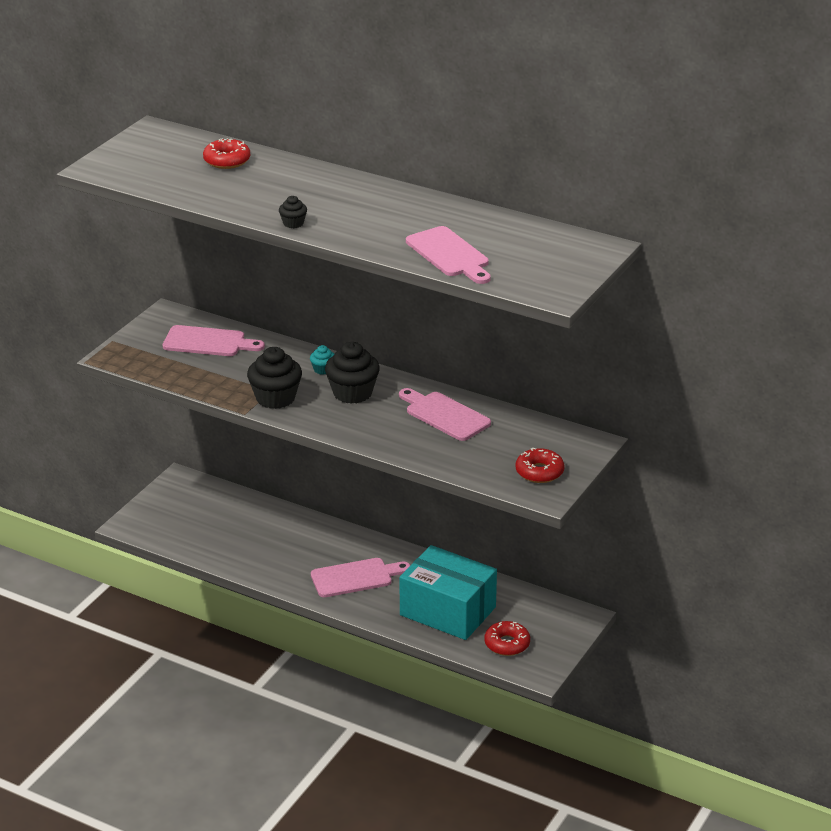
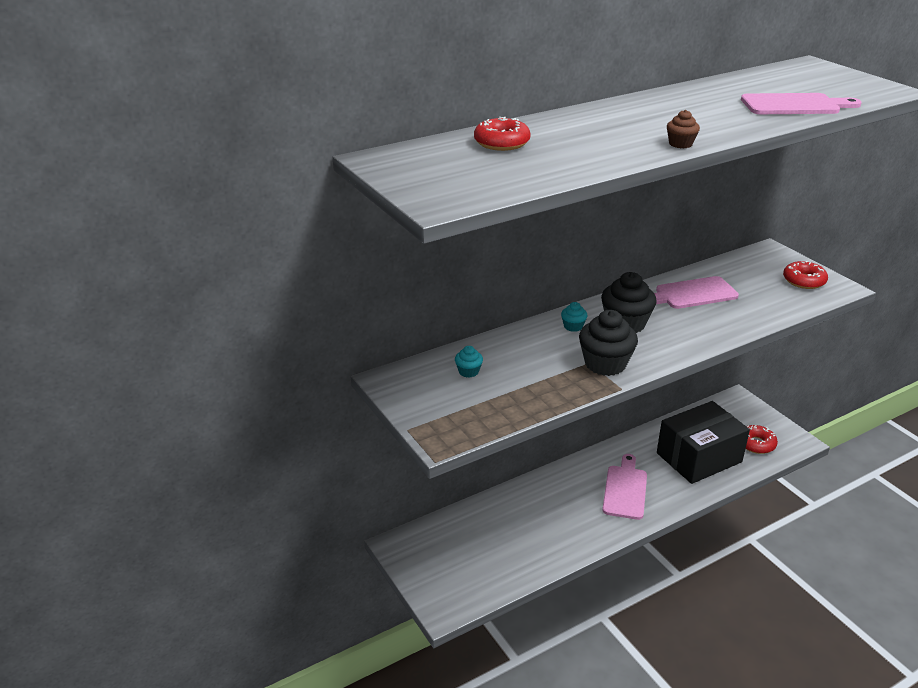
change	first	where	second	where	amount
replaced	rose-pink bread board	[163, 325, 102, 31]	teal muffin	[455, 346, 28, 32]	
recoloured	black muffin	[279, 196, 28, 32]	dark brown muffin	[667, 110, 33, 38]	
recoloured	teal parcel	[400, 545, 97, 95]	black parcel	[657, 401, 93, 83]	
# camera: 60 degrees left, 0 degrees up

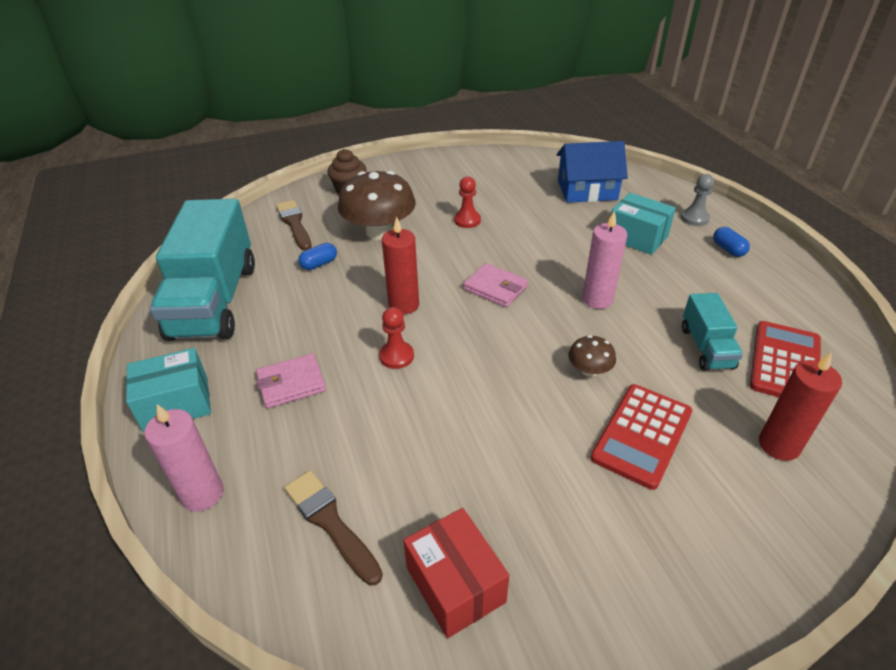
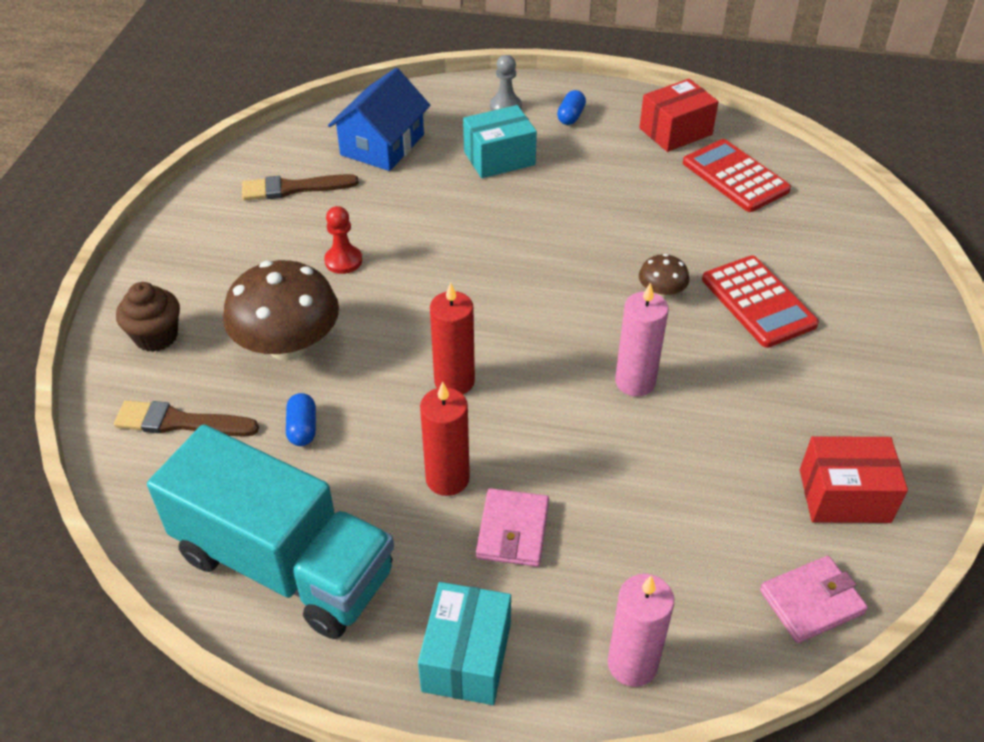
change	first	where	second	where	amount
moved	dark brown brush	[284, 470, 99, 115]		[242, 174, 117, 26]	
removed	red pawn	[379, 307, 35, 62]			
moved	rose-pink card wallet	[463, 263, 65, 44]		[760, 556, 108, 87]	
moved	rose-pink pillar candle	[582, 211, 45, 98]		[615, 283, 54, 113]	
removed	teal truck	[682, 293, 61, 78]			
turned	royal blue pill shape	[713, 227, 37, 30]		[557, 90, 29, 35]	75 degrees counterclockwise
moved	red pillar candle	[759, 352, 83, 109]		[420, 381, 50, 115]	
added			red parcel	[639, 79, 80, 73]	
# camera: 60 degrees left, 5 degrees up

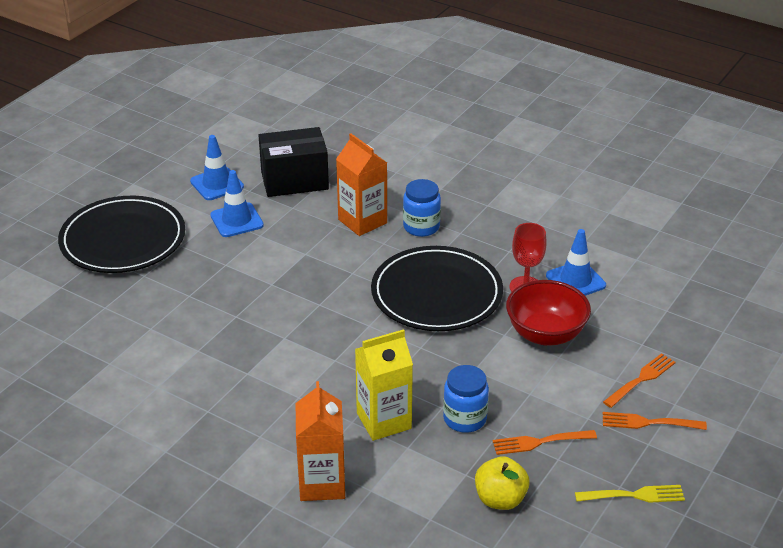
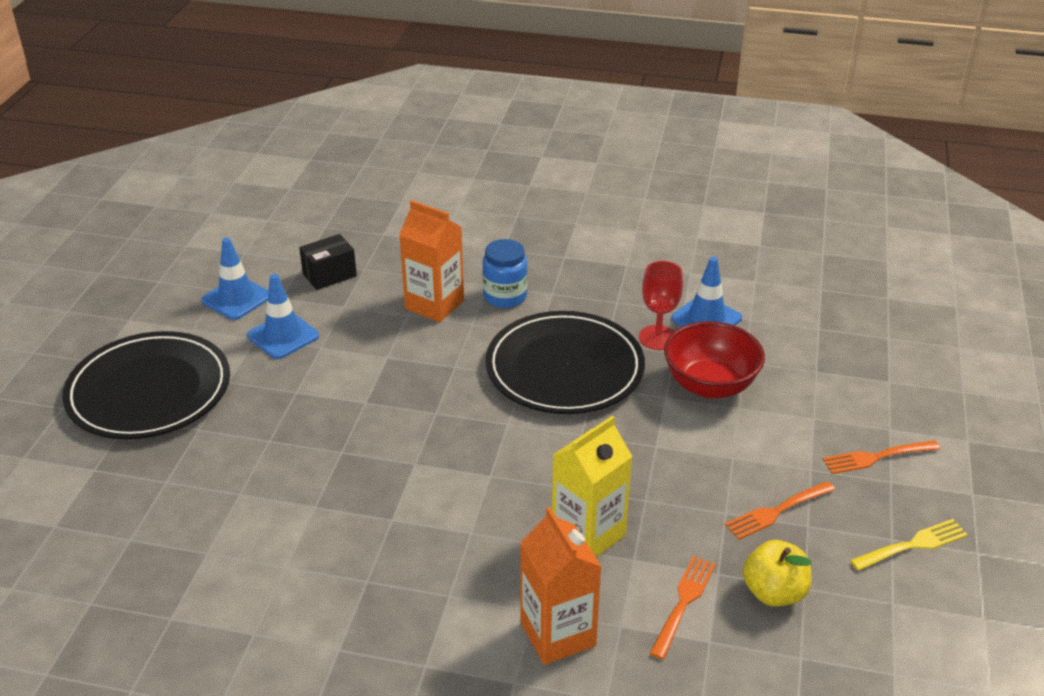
change	first	where	second	where	amount
resized	black parcel	[259, 127, 70, 70]		[299, 234, 58, 56]	x0.59
removed	royal blue jar	[443, 365, 46, 68]			
moved	orange table fork	[603, 353, 73, 55]		[650, 556, 66, 103]	
# camera: 20 degrees left, 0 degrees up

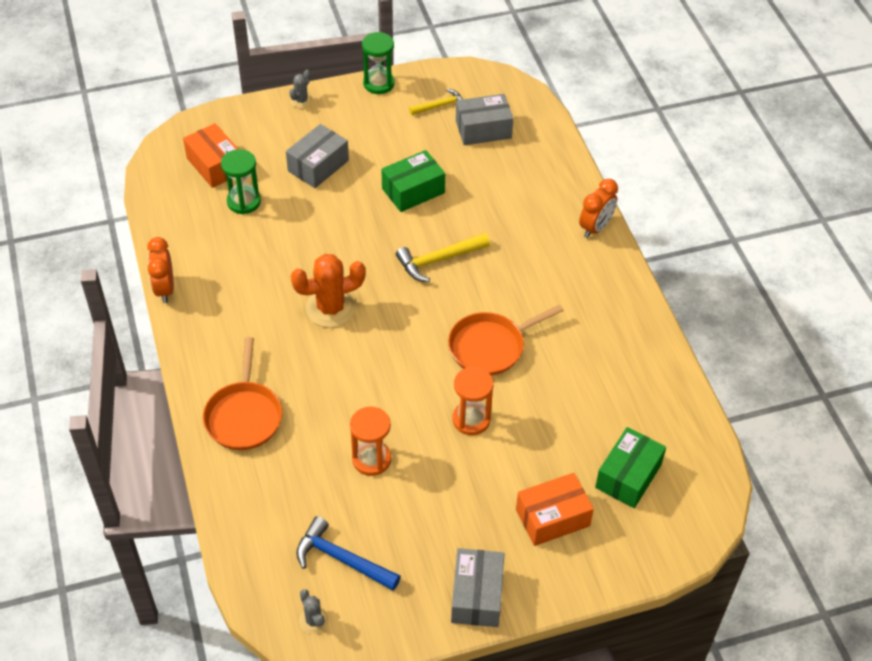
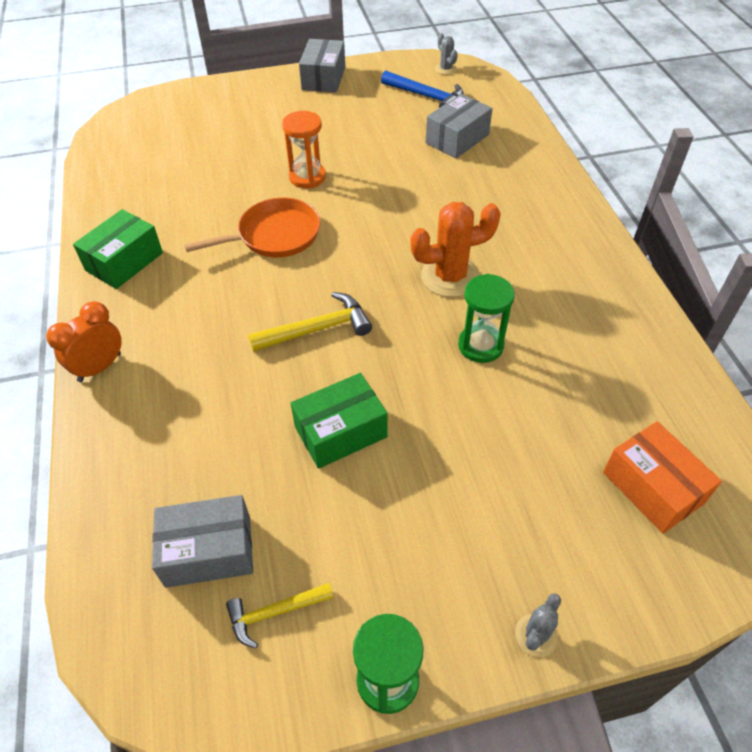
change	first	where	second	where	amount
removed	orange alarm clock	[147, 237, 27, 66]			
removed	orange skillet	[203, 337, 79, 113]			
moved	green sandglass	[221, 149, 40, 65]		[458, 274, 57, 89]	
moved	ash-grey parcel	[286, 124, 63, 64]		[426, 94, 67, 65]	
removed	orange sandglass	[350, 406, 41, 70]			
removed	orange parcel	[516, 473, 78, 73]			
moved	green parcel	[595, 427, 71, 81]		[73, 209, 90, 80]	
# camera: 175 degrees left, 0 degrees up

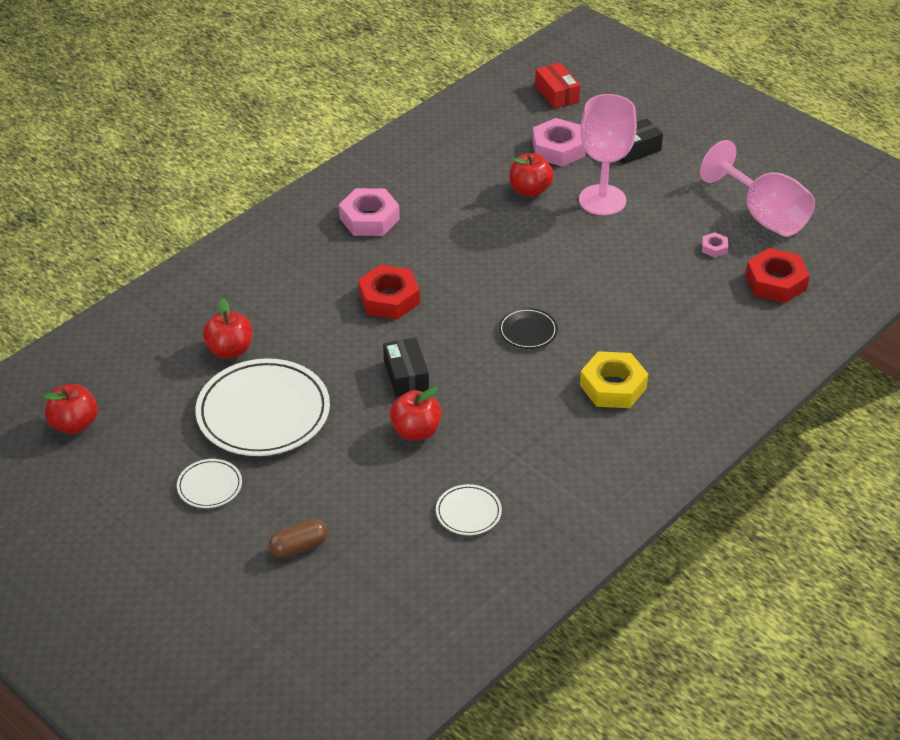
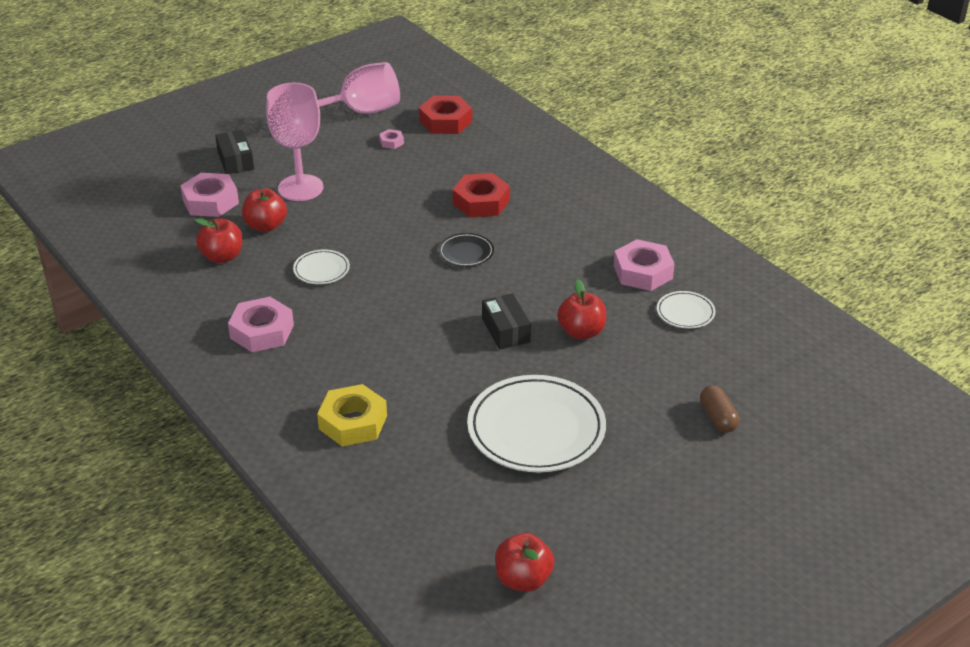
change	first	where	second	where	amount
moved	pure white dinner plate	[177, 459, 65, 49]		[293, 250, 57, 34]	
moved	red apple	[203, 298, 50, 61]		[195, 218, 47, 45]	
moved	red hex nut	[358, 265, 62, 55]		[453, 173, 57, 44]	
turned	black parcel	[383, 337, 46, 59]		[482, 293, 49, 57]	75 degrees clockwise
removed	red parcel	[535, 62, 45, 47]			
moved	golden hex nut	[580, 351, 68, 57]		[317, 384, 70, 62]	
added			rose-pink hex nut	[614, 239, 61, 52]	
# camera: 80 degrees left, 5 degrees down

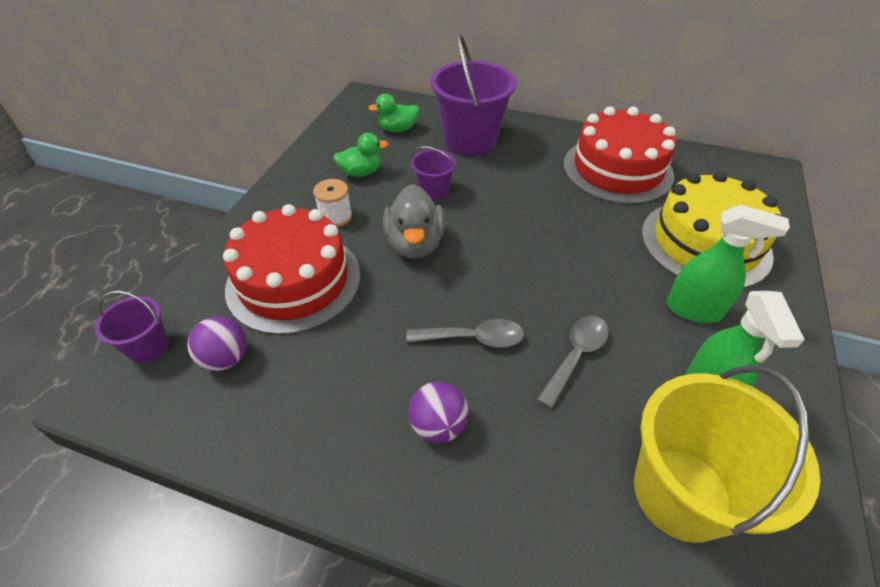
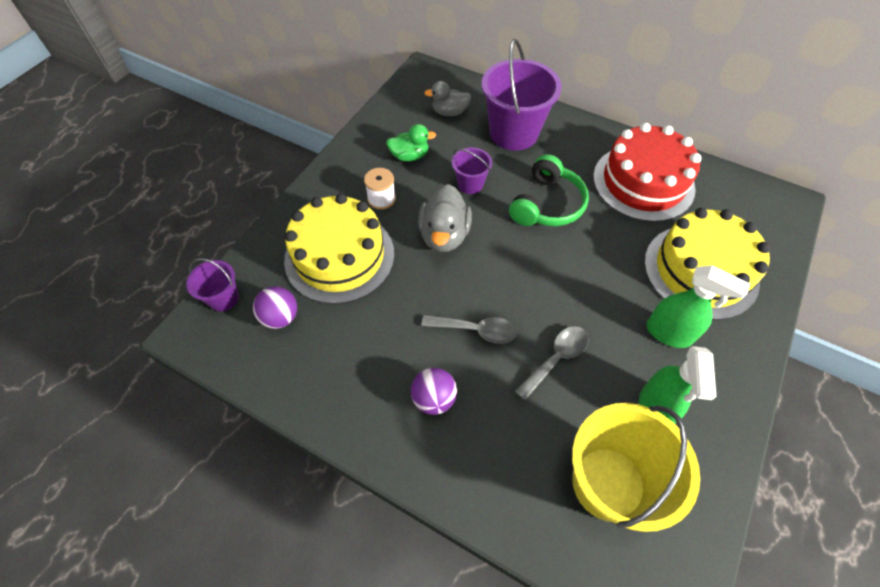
change	first	where	second	where	amount
recoloured	red cake	[223, 204, 137, 131]	golden cake	[284, 193, 110, 111]	
recoloured	green toy duck	[368, 94, 51, 38]	ash-grey toy duck	[424, 81, 47, 36]	
added			green over-ear headphones	[509, 154, 80, 72]	
# camera: 10 degrees right, 10 degrees up

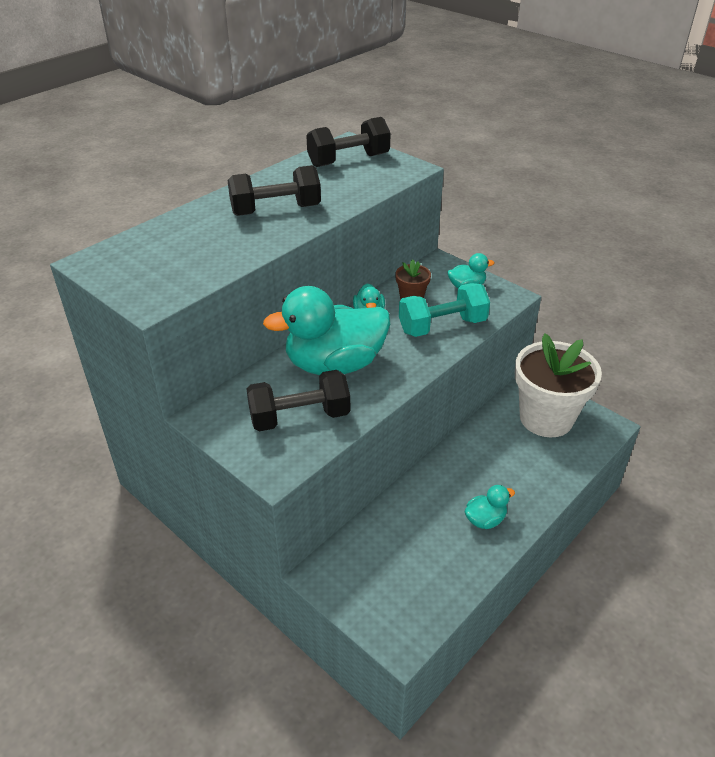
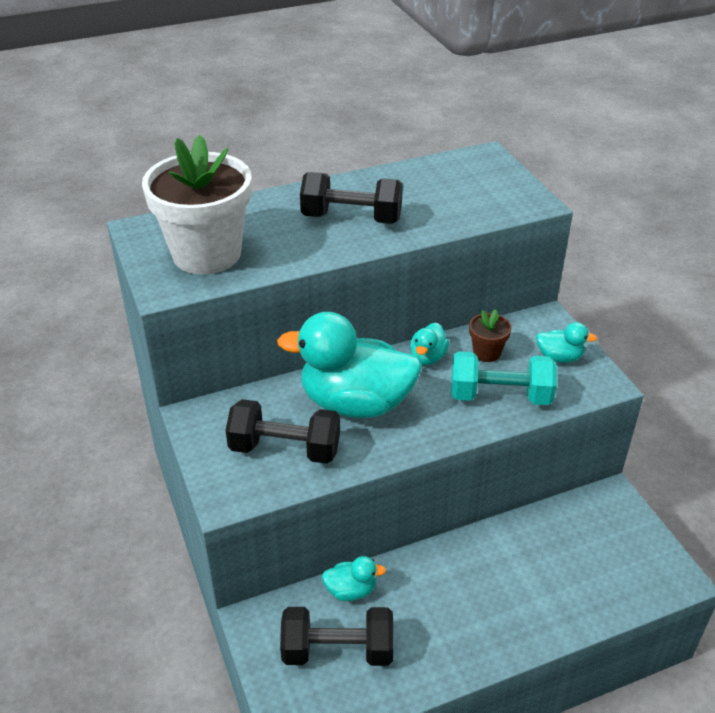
change	first	where	second	where	amount
moved	black hand weight	[306, 117, 85, 50]		[280, 607, 114, 59]	
moved	teal toy duck	[465, 485, 50, 44]		[322, 556, 64, 45]	
moved	pure white flower pot	[515, 333, 87, 104]		[142, 135, 109, 139]	
# camera: 25 degrees right, 0 degrees up

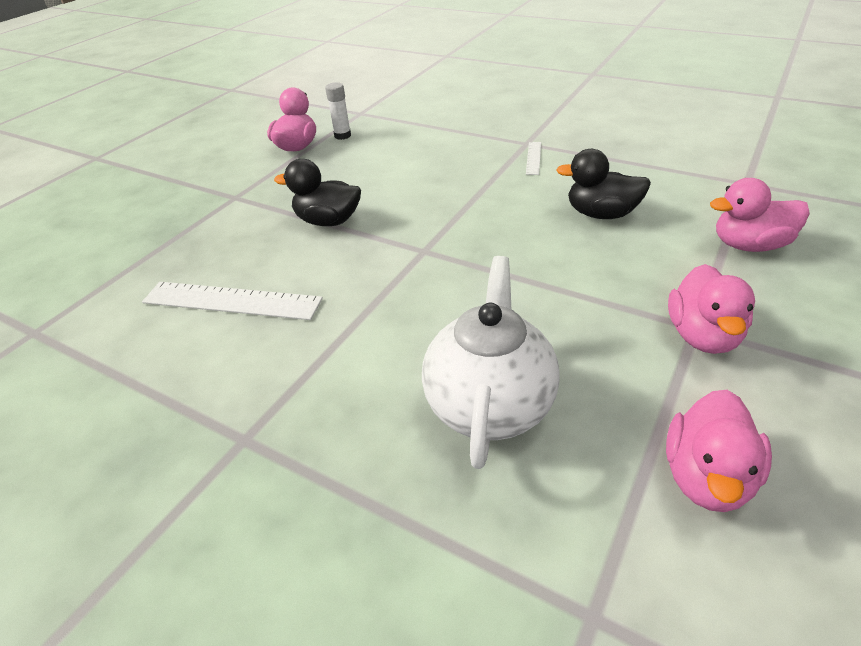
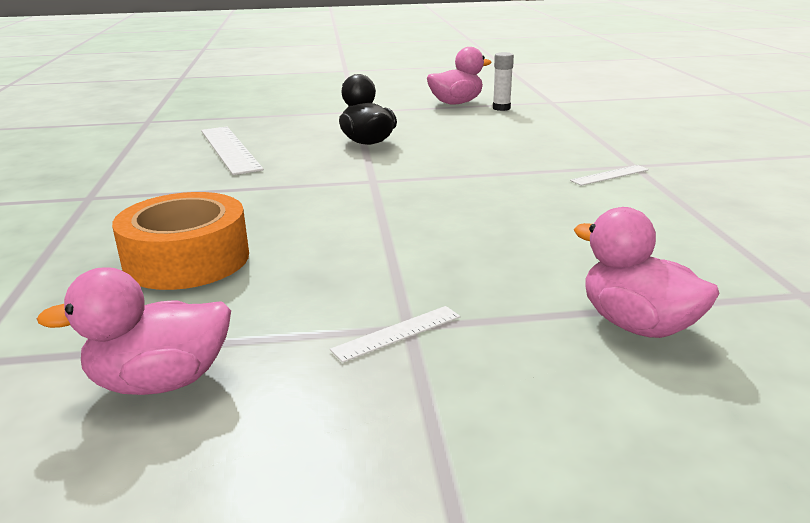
change	first	where	second	where	amount
replaced	pure white teapot	[422, 256, 138, 213]	orange roll of tape	[112, 192, 137, 98]	
removed	black toy duck	[556, 149, 95, 70]			
replaced	rose-pink toy duck	[668, 264, 87, 90]	pure white measuring stick	[330, 306, 130, 57]	
# camera: 50 degrees right, 15 degrees down

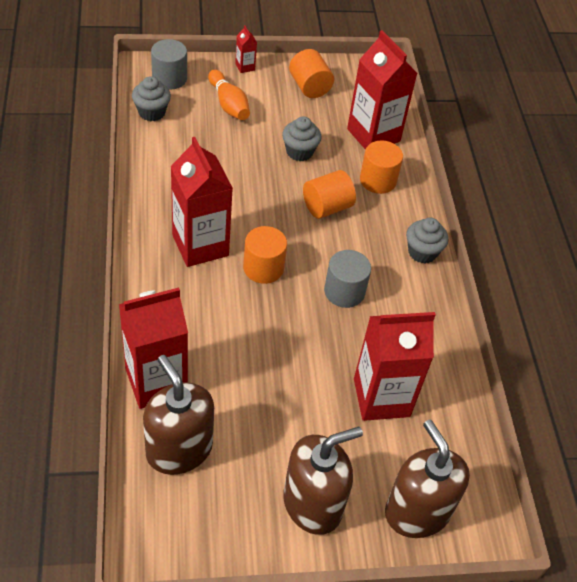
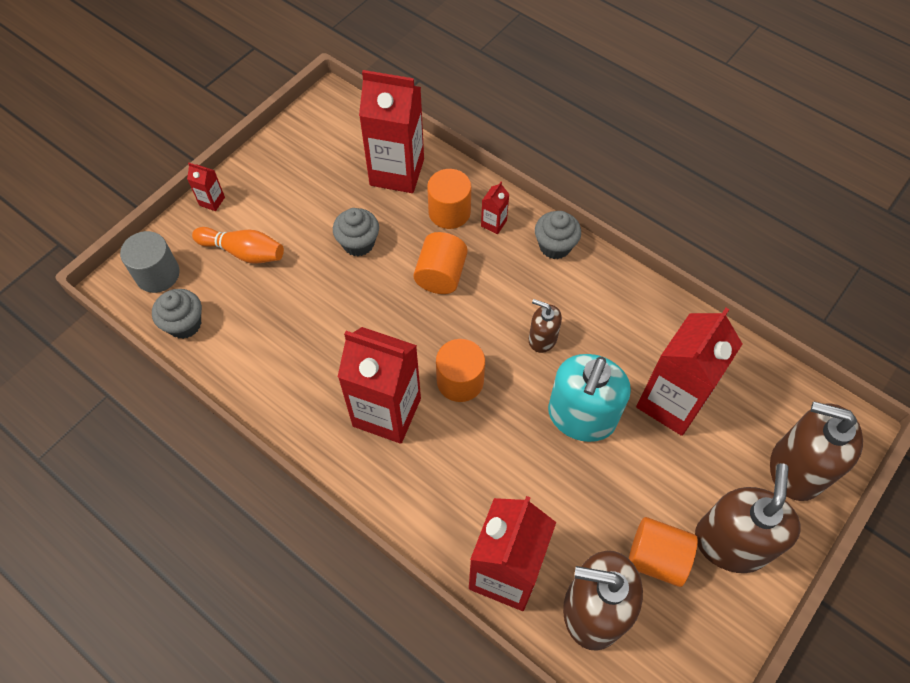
change	first	where	second	where	amount
moved	orange cylinder shape	[289, 49, 45, 49]		[629, 517, 69, 70]	
replaced	ash-grey cylinder shape	[324, 250, 47, 58]	dark brown soap pump	[529, 299, 33, 54]	
added			red juice carton	[481, 182, 29, 52]	
added			teal soap pump	[548, 354, 83, 88]	
# camera: 40 degrees left, 10 degrees up

